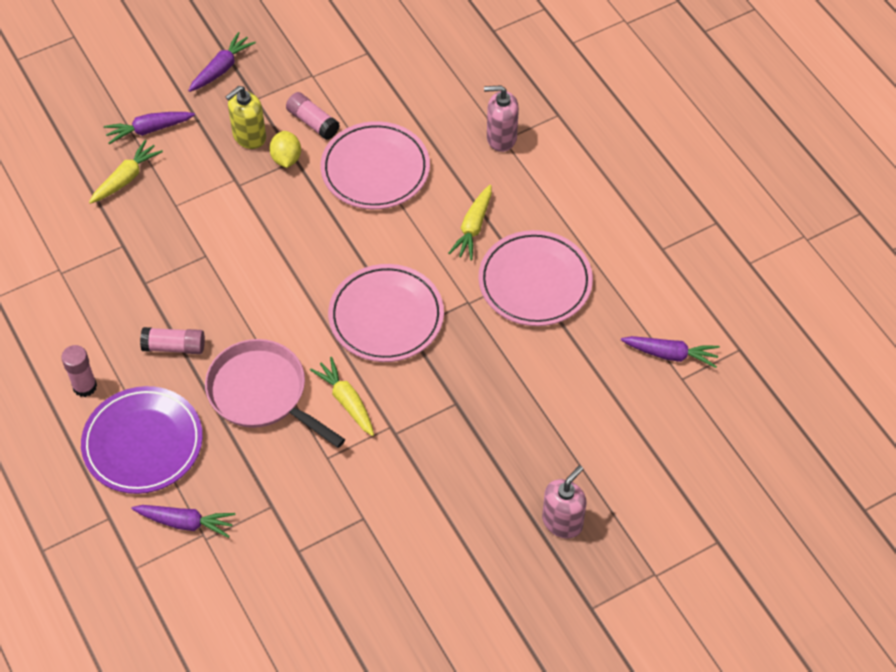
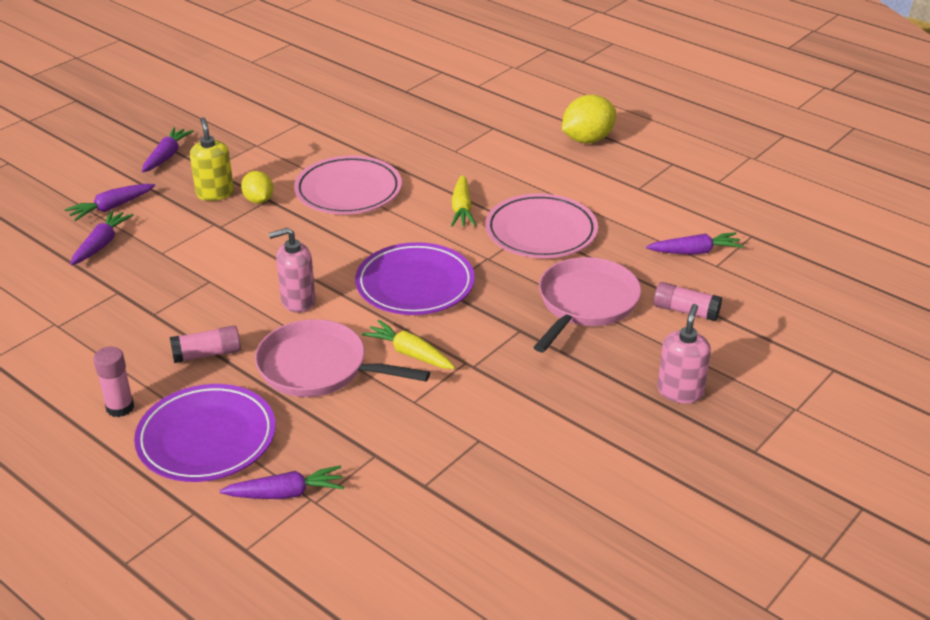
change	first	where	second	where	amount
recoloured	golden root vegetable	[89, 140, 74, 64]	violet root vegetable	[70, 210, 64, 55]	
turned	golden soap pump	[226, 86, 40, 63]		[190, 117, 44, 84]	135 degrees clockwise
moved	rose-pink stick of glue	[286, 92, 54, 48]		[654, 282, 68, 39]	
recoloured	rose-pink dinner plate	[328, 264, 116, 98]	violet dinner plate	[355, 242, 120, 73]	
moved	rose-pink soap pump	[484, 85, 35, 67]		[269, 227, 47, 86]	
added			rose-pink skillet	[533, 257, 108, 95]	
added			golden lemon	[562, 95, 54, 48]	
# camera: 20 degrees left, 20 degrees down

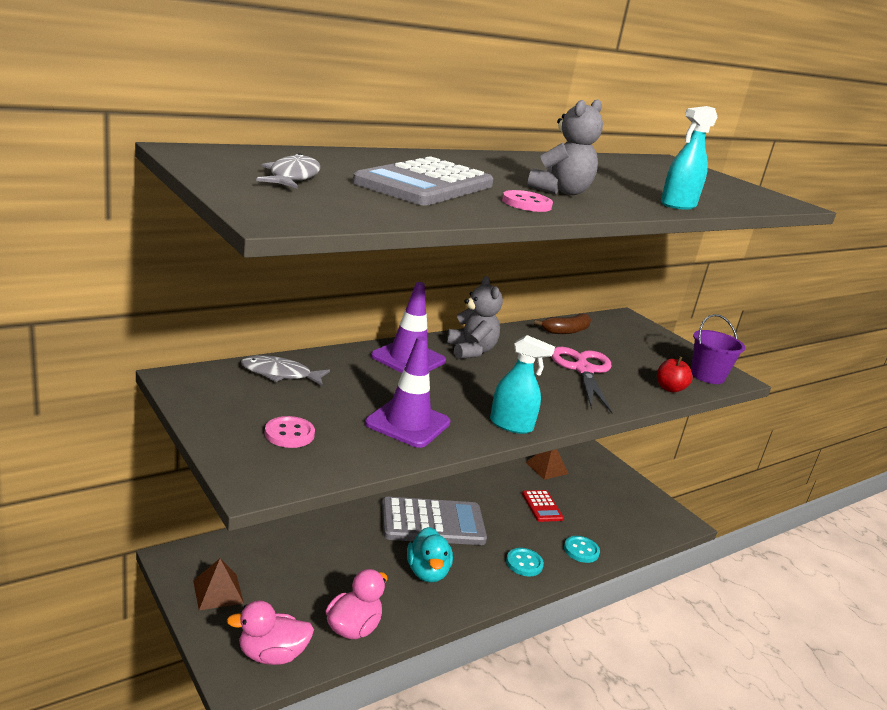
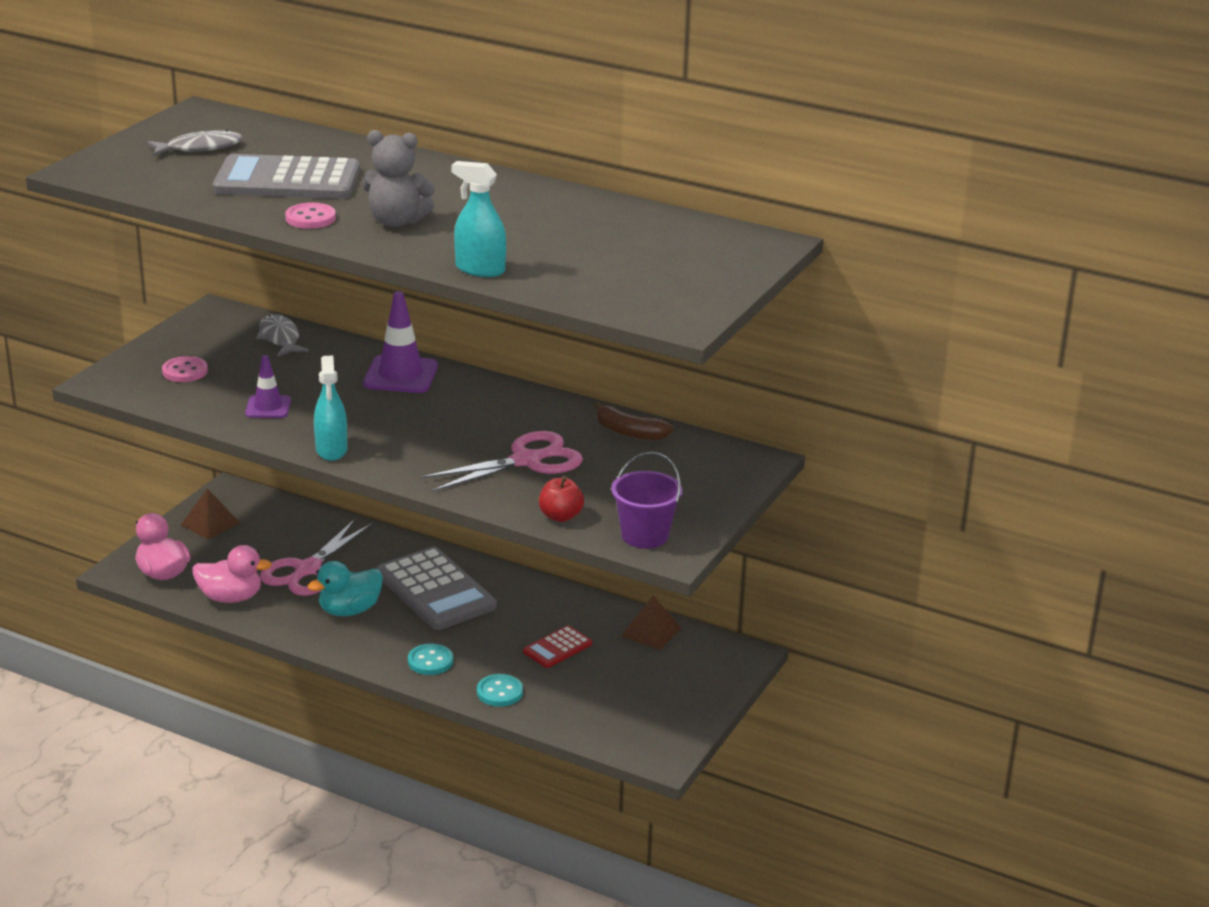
change	first	where	second	where	amount
resized	violet safety cone	[365, 336, 85, 112]		[245, 355, 46, 63]	x0.62
removed	ash-grey teddy	[447, 276, 56, 83]			
added			rose-pink pair of scissors	[260, 519, 113, 77]	
# camera: 65 degrees right, 5 degrees up

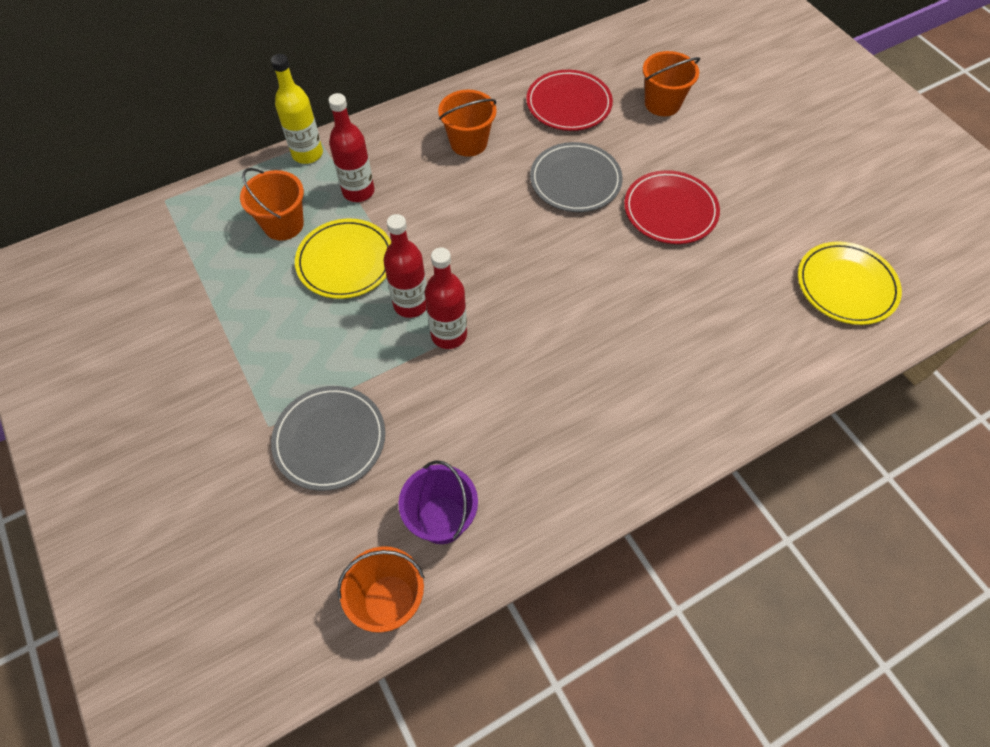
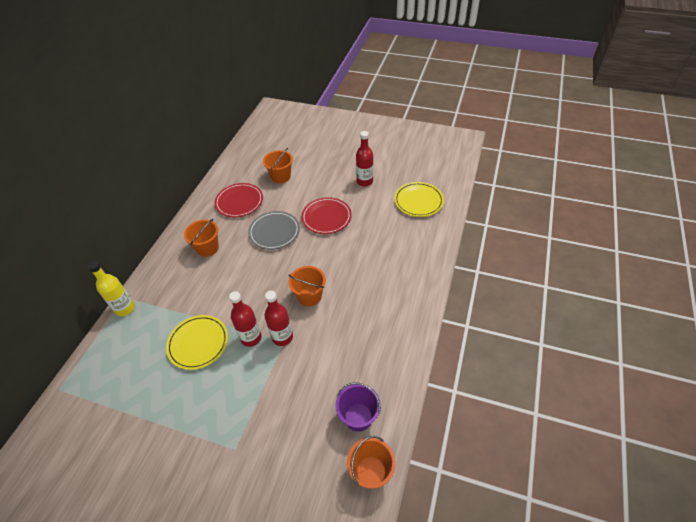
change	first	where	second	where	amount
moved	orange bucket	[240, 168, 64, 73]		[288, 266, 38, 40]	
removed	ash-grey dinner plate	[271, 386, 114, 105]			
moved	red flask	[328, 93, 46, 109]		[356, 131, 17, 56]	
# camera: 40 degrees left, 10 degrees down

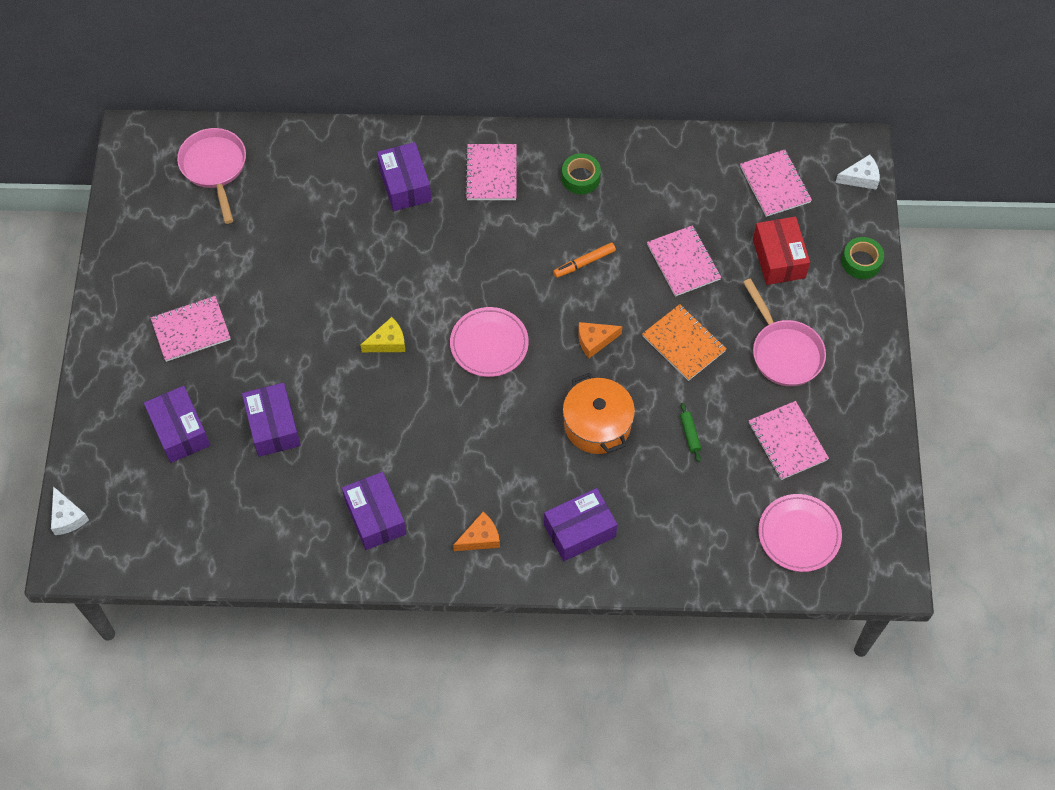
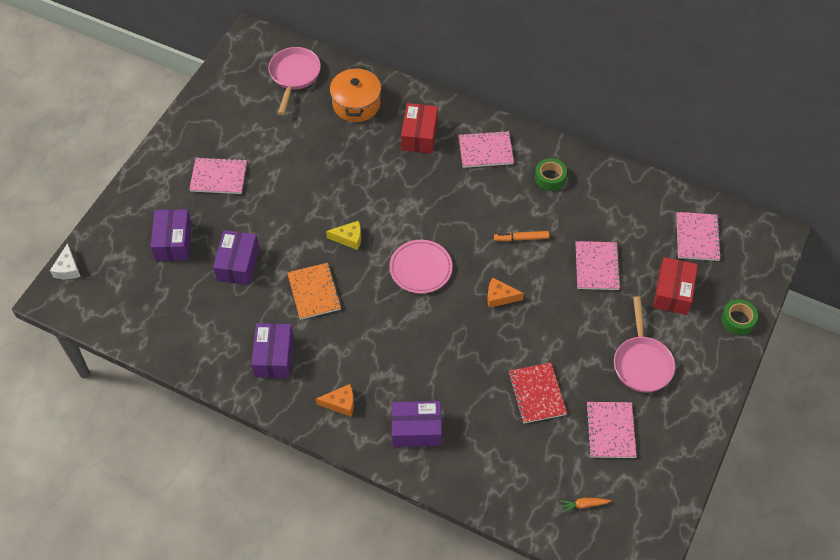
change	first	where	second	where	amount
recoloured	violet parcel	[377, 142, 54, 69]	red parcel	[401, 103, 37, 51]	
turned	rose-pink notepad	[465, 144, 52, 56]		[458, 131, 56, 37]	60 degrees clockwise
moved	orange stockpot	[563, 373, 72, 81]		[330, 66, 51, 56]	
moved	orange notepad	[642, 304, 84, 77]		[287, 263, 55, 57]	
replaced	green dough roller	[680, 403, 21, 59]	red notepad	[508, 363, 59, 60]	
replaced	rose-pink dinner plate	[758, 494, 84, 78]	orange root vegetable	[560, 498, 51, 15]	
removed	pure white cheese	[835, 155, 45, 35]			
# camera: 25 degrees right, 5 degrees down

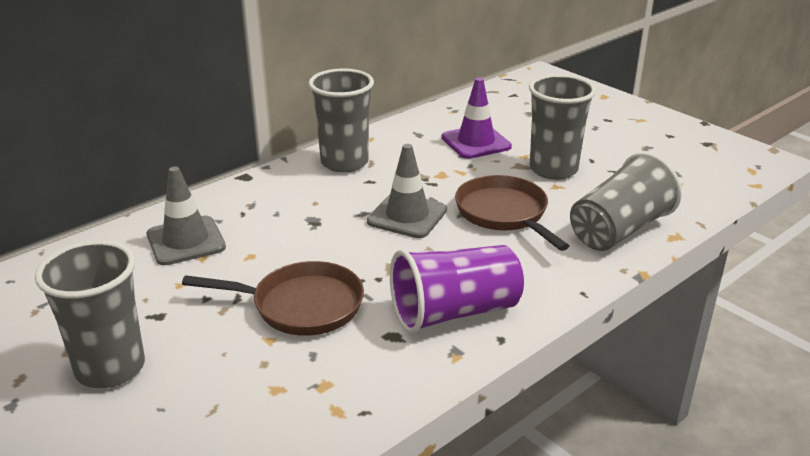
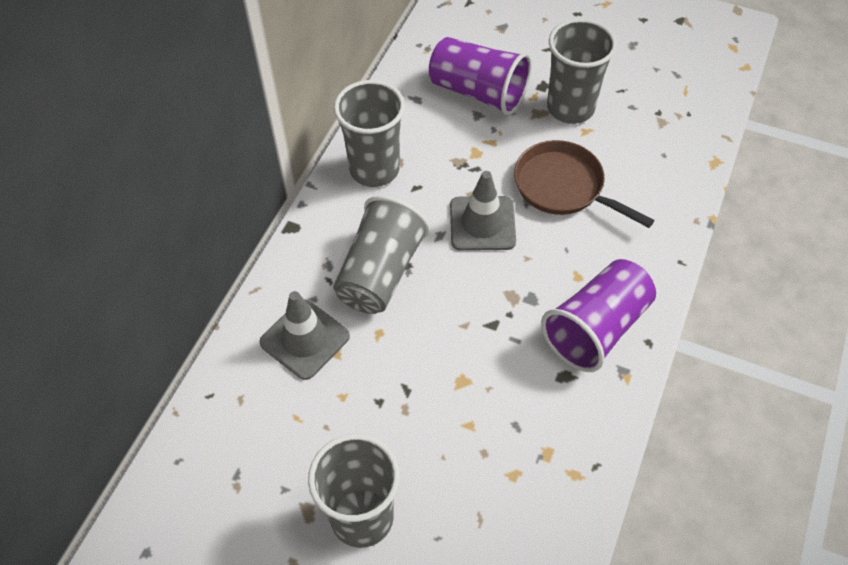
change	first	where	second	where	amount
removed	dark brown skillet	[182, 261, 182, 75]			
replaced	violet safety cone	[441, 77, 71, 82]	violet cup	[429, 37, 103, 79]	
moved	ash-grey cup	[570, 152, 112, 99]		[333, 196, 97, 118]	
# camera: 25 degrees left, 25 degrees up

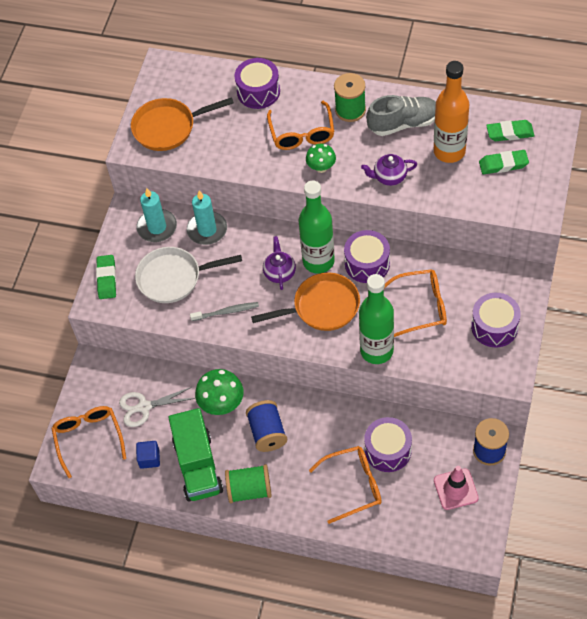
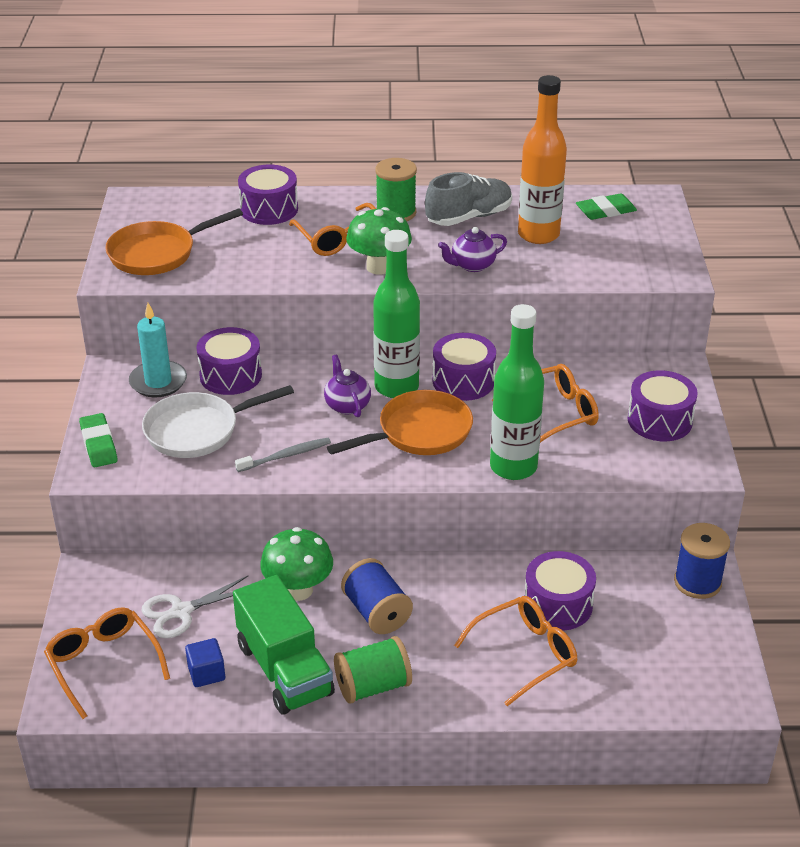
change	first	where	second	where	amount
replaced	teal pillar candle	[187, 191, 40, 54]	violet snare drum	[196, 327, 66, 68]	
resized	green fungus	[306, 144, 30, 29]		[346, 207, 66, 68]	x1.58
removed	rose-pink safety cone	[434, 466, 45, 44]			
removed	green gum eraser	[479, 150, 50, 24]			
# camera: 20 degrees left, 20 degrees down

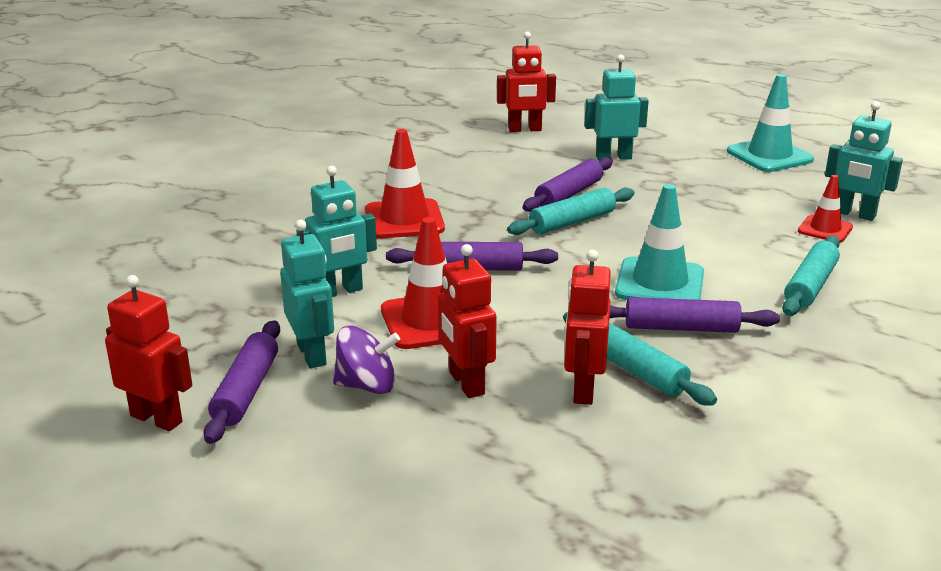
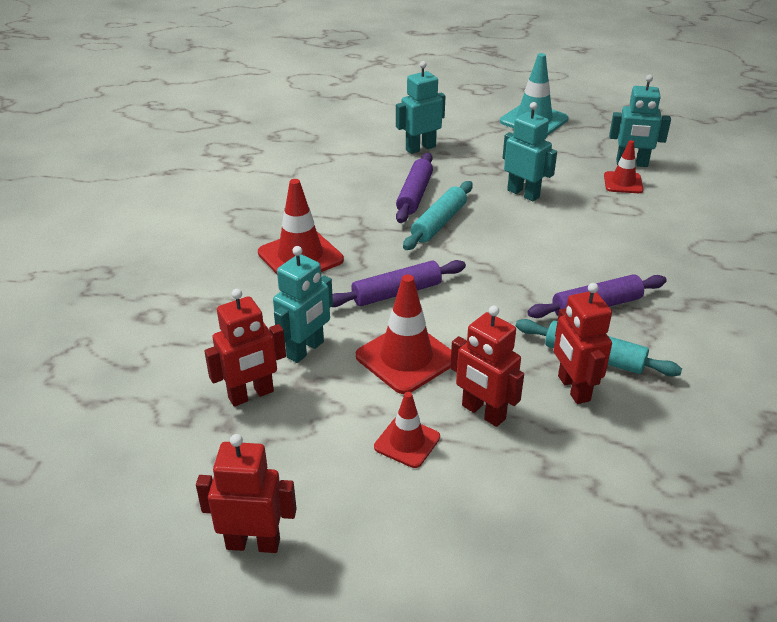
change	first	where	second	where	amount
removed	violet dough roller	[203, 320, 77, 124]			
moved	teal robot figure	[280, 220, 54, 148]		[503, 102, 54, 99]	
replaced	violet spinning top	[333, 326, 67, 68]	red safety cone	[374, 392, 66, 76]	
moved	red robot figure	[497, 31, 59, 101]		[204, 289, 82, 118]	
removed	teal safety cone	[615, 184, 89, 116]			
removed	teal dough roller	[782, 236, 58, 80]			
# camera: 25 degrees left, 10 degrees up

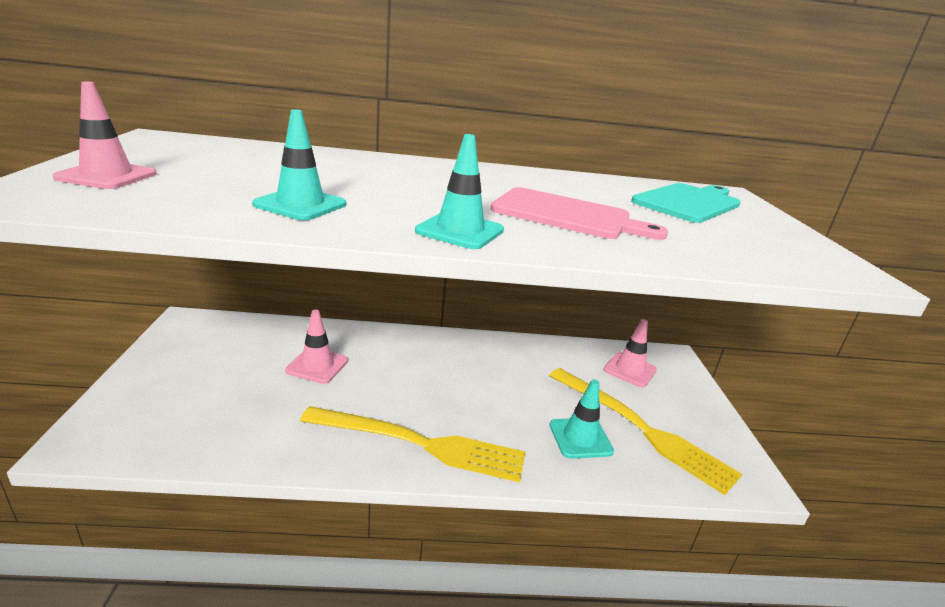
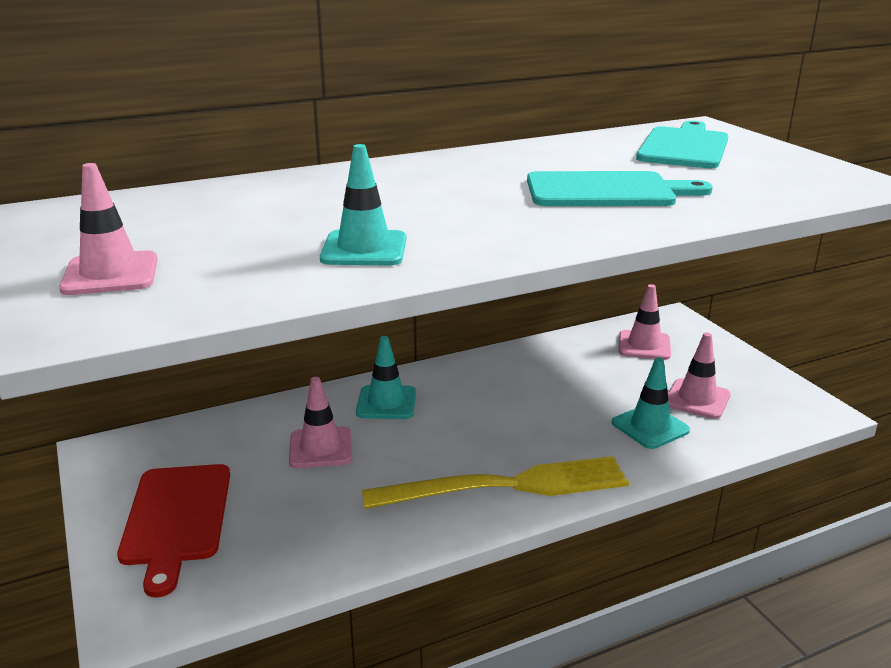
change	first	where	second	where	amount
moved	teal safety cone	[415, 134, 89, 115]		[356, 336, 60, 83]	
recoloured	rose-pink bread board	[490, 187, 178, 53]	teal bread board	[527, 171, 186, 35]	
replaced	golden table fork	[549, 368, 193, 127]	rose-pink safety cone	[668, 333, 63, 86]	
added			red bread board	[117, 464, 113, 133]	
# camera: 20 degrees left, 0 degrees up

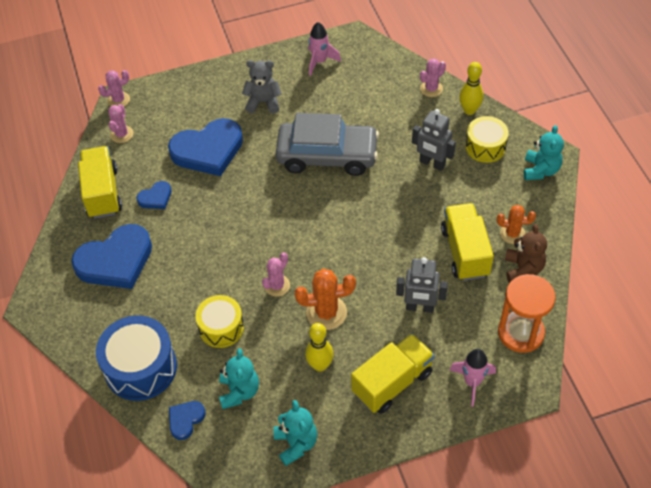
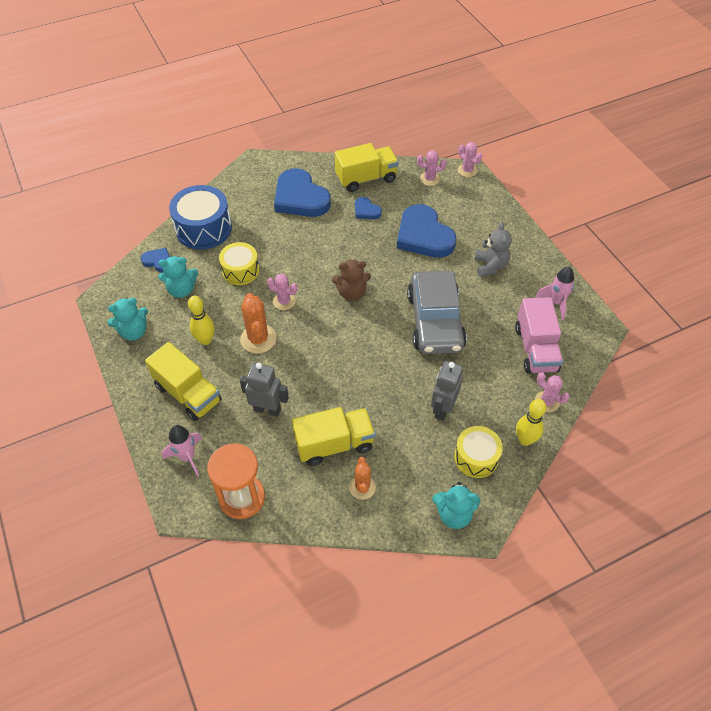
change	first	where	second	where	amount
turned	ash-grey robot figure	[396, 257, 52, 56]		[240, 363, 49, 54]	105 degrees clockwise
moved	dark brown teddy	[505, 224, 42, 59]		[332, 259, 39, 42]	
added			rose-pink truck	[515, 297, 48, 76]	
# camera: 80 degrees right, 0 degrees up

